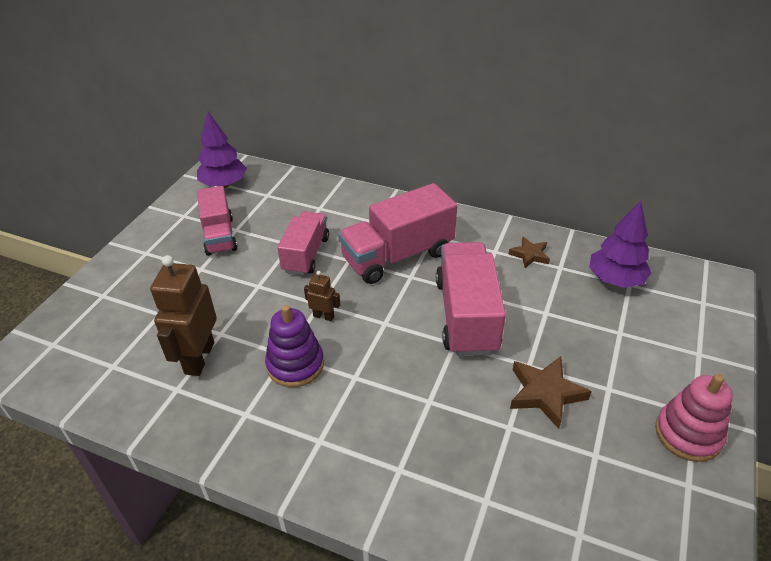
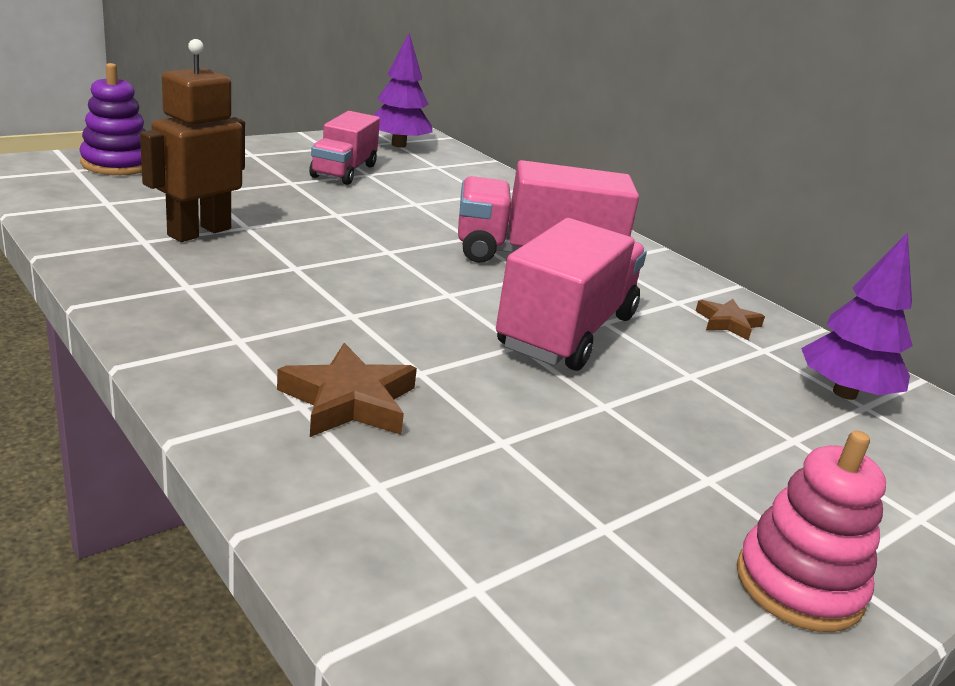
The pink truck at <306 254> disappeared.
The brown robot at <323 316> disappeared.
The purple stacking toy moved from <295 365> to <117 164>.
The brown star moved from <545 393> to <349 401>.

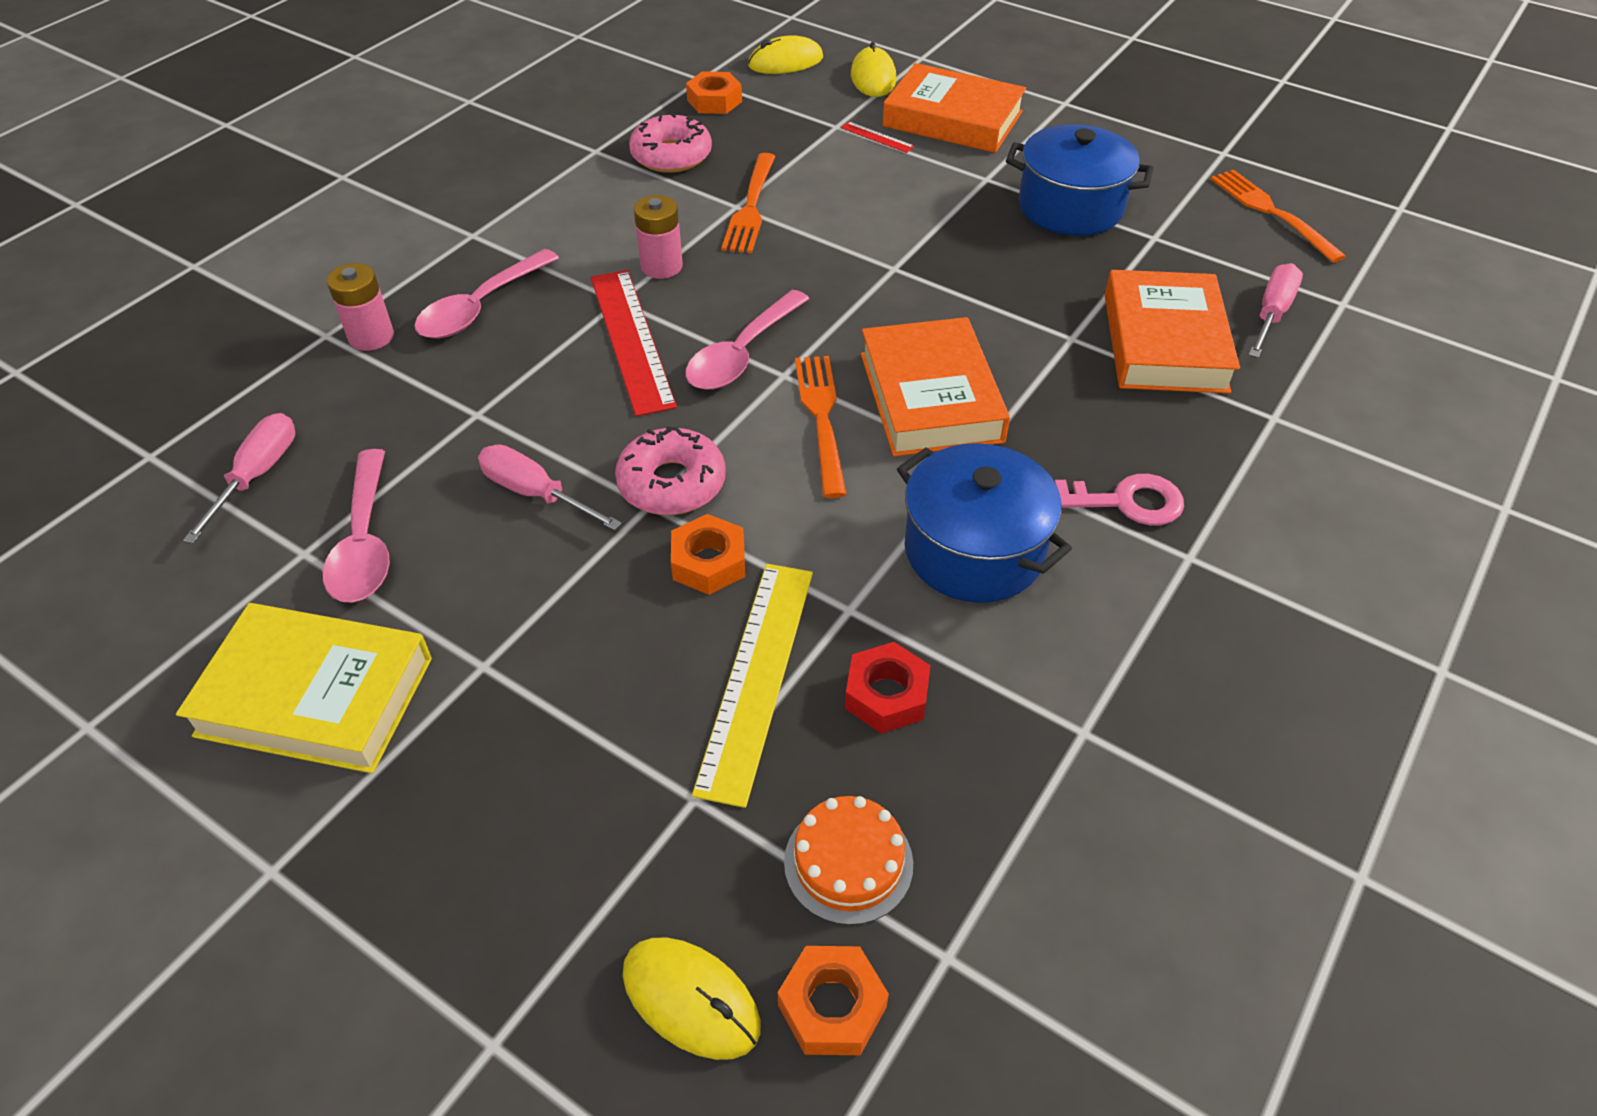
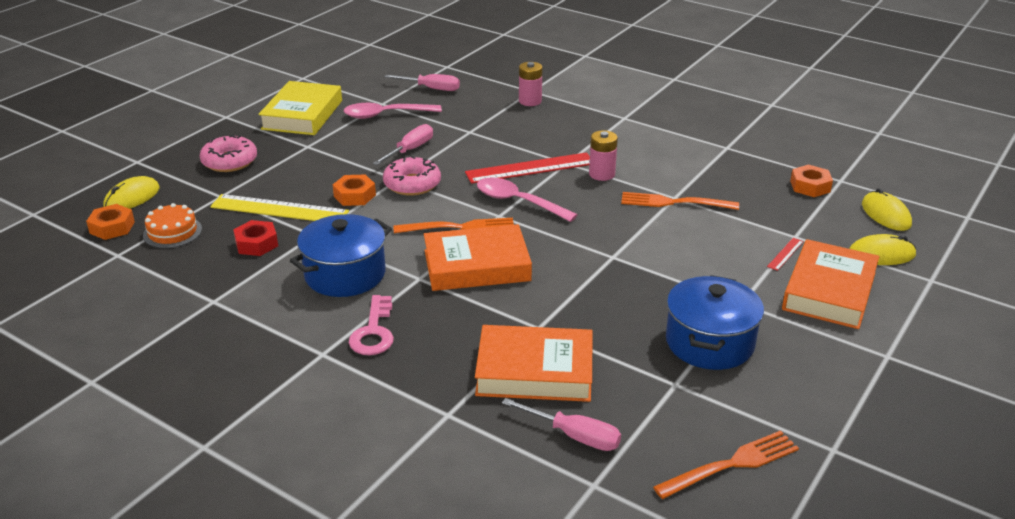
The pink donut moved from <671 155> to <229 161>.
The pink spoon at <480 307> disappeared.

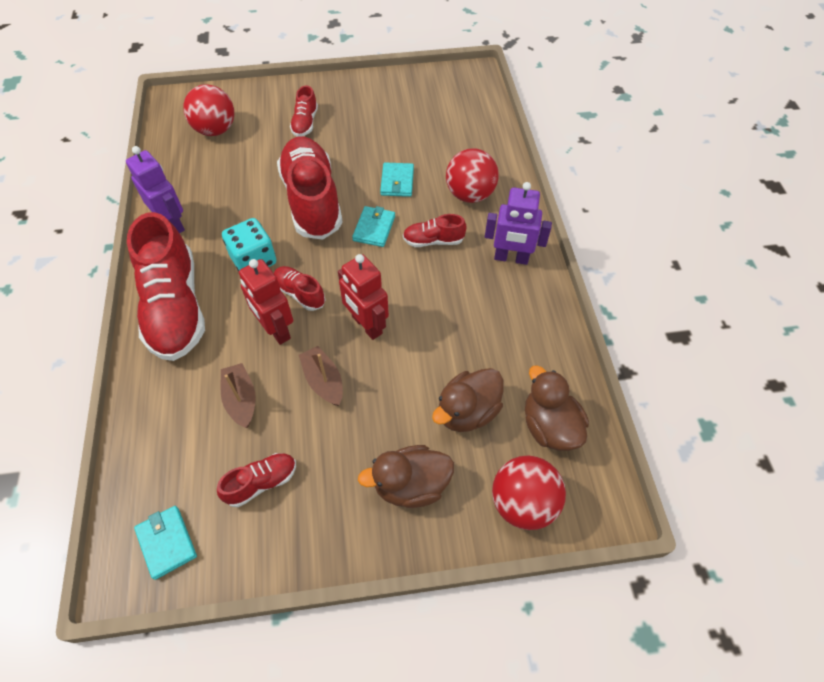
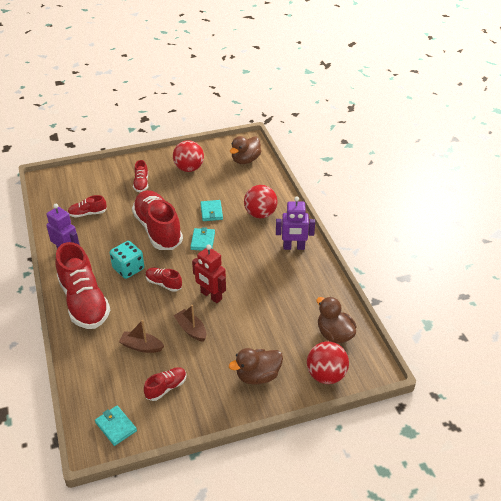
The red ball moved from <215 130> to <189 168>.
The red shoe moved from <433 241> to <88 213>.
The red robot at <276 330> disappeared.
The brown boat at <241 399> turned 45 degrees counterclockwise.
The brown duck moved from <467 411> to <245 160>.

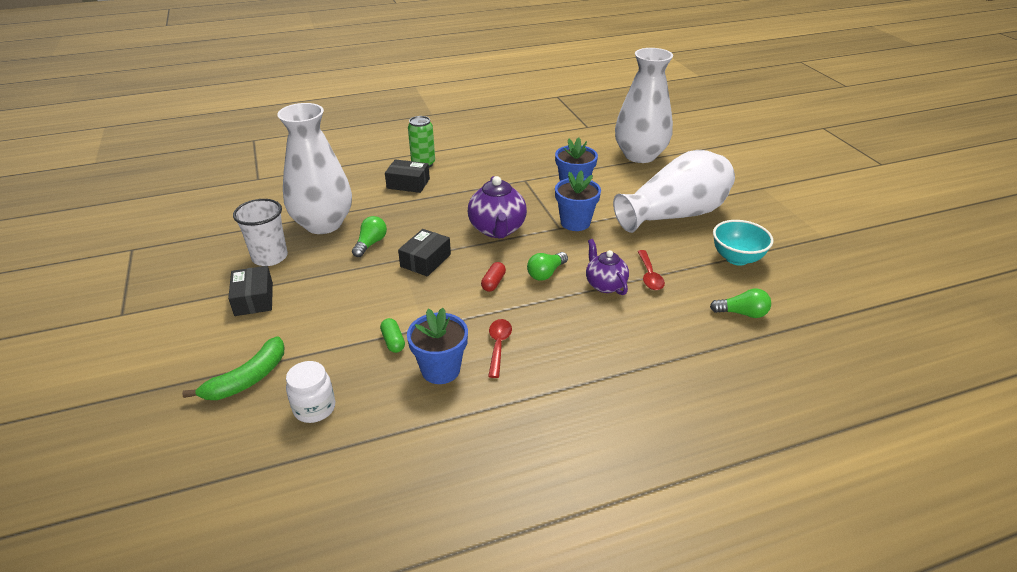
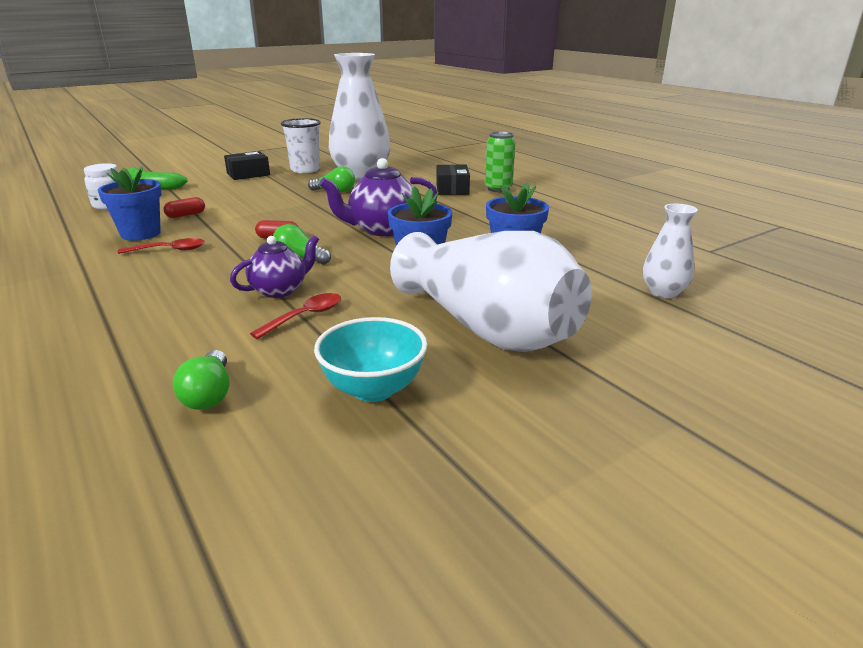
The white vase at <640 155> changed to 0.48 times the size.
The black box at <425 260> disappeared.
The red spoon at <649 276> turned 150 degrees clockwise.
The green capsule at <393 341> became the red capsule at <186 215>.

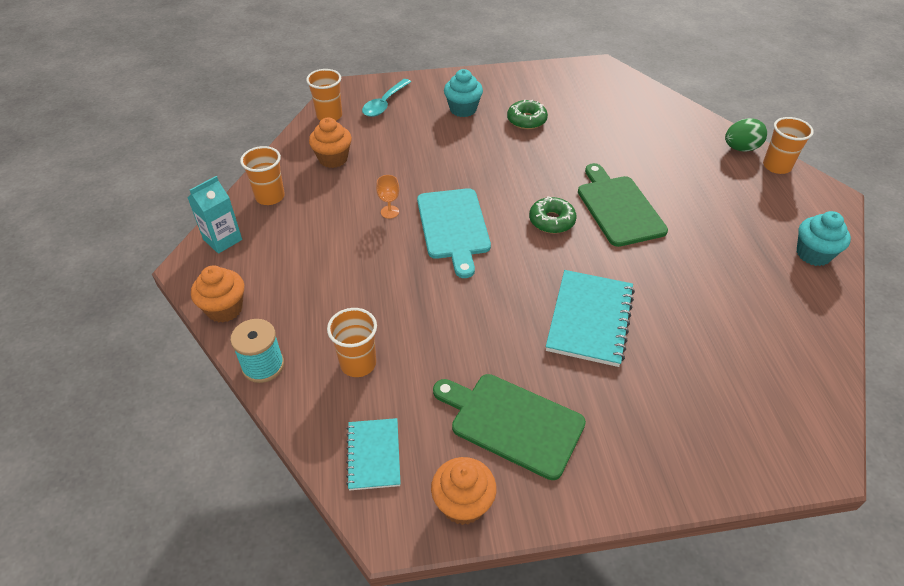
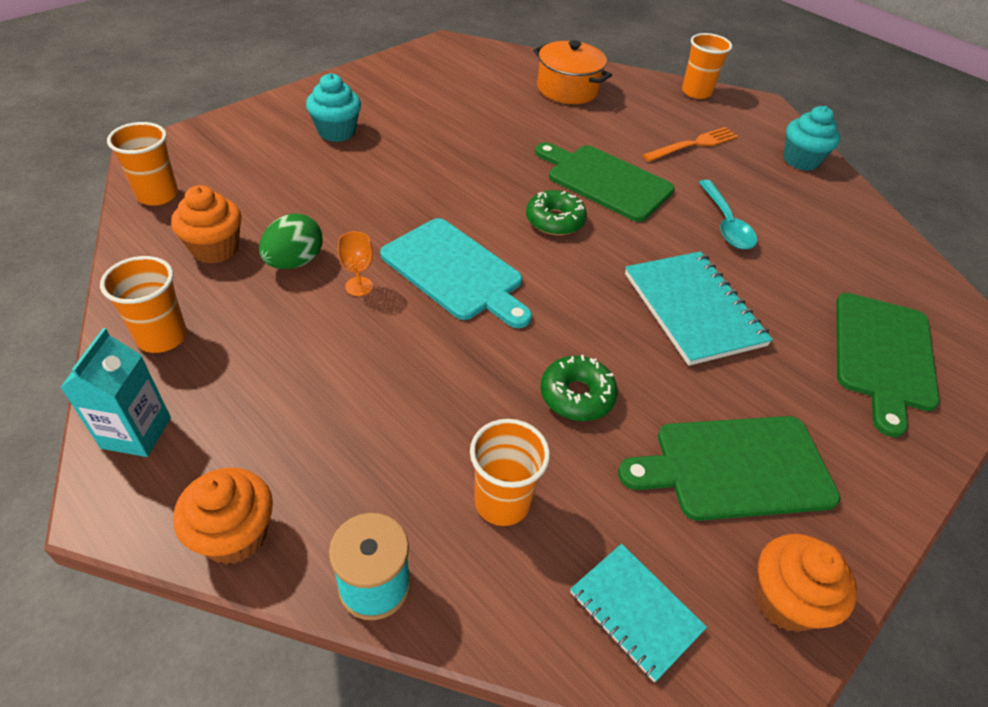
The turquoise spoon moved from <384 103> to <726 224>.
The green donut moved from <526 120> to <577 395>.
The green egg moved from <740 148> to <294 262>.
The orange pot at <567 89> appeared.
The orange fork at <693 145> appeared.
The green cutting board at <883 355> appeared.

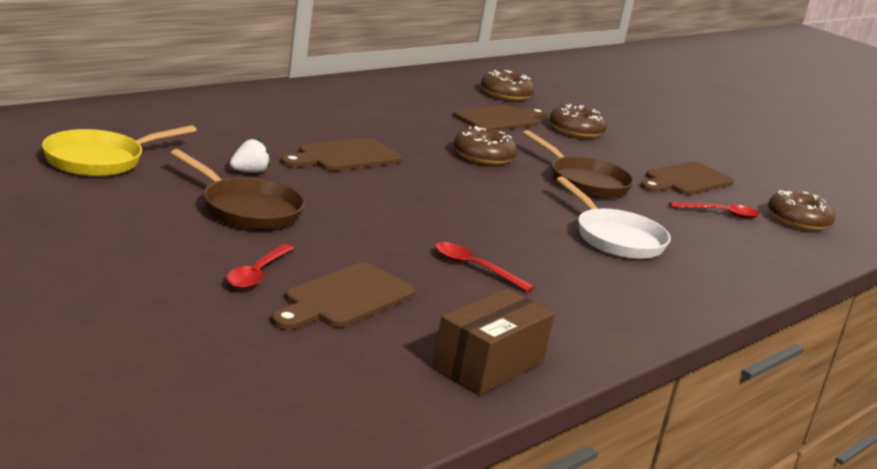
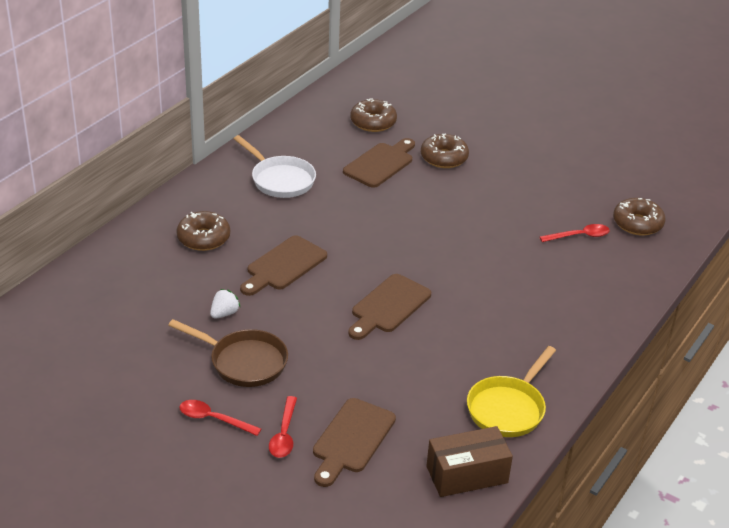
The yellow pan moved from <100 160> to <508 408>.
The brown donut moved from <483 156> to <203 238>.
The brown pan at <584 182> disappeared.
The brown cutting board moved from <685 180> to <388 306>.
The white pan moved from <615 238> to <280 180>.
The red spoon moved from <474 268> to <213 419>.
The brown box at <488 365> turned 45 degrees clockwise.

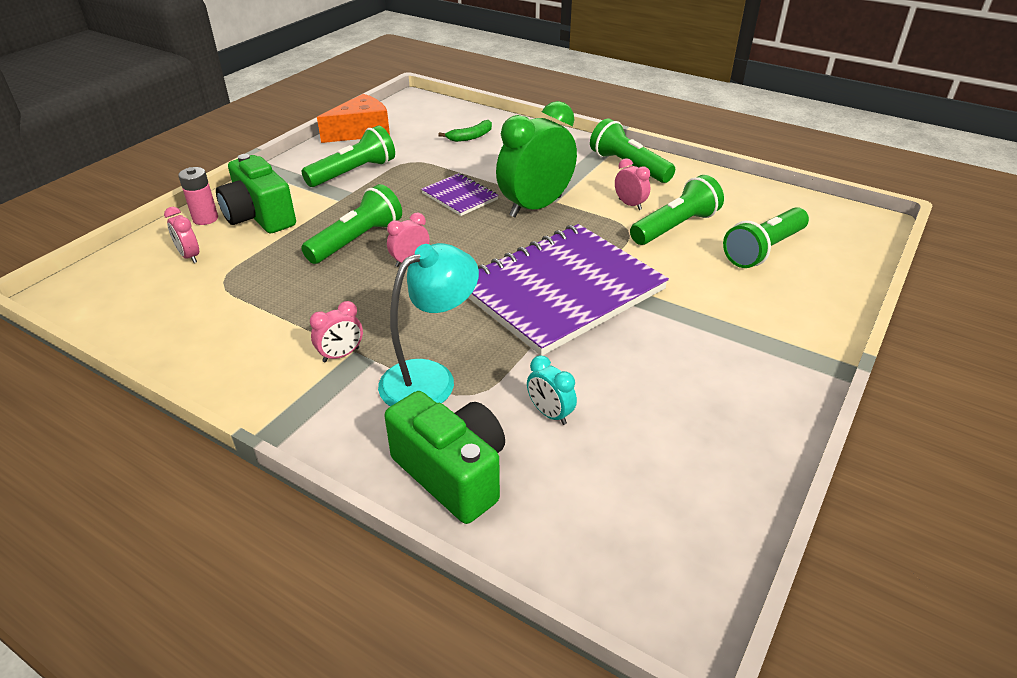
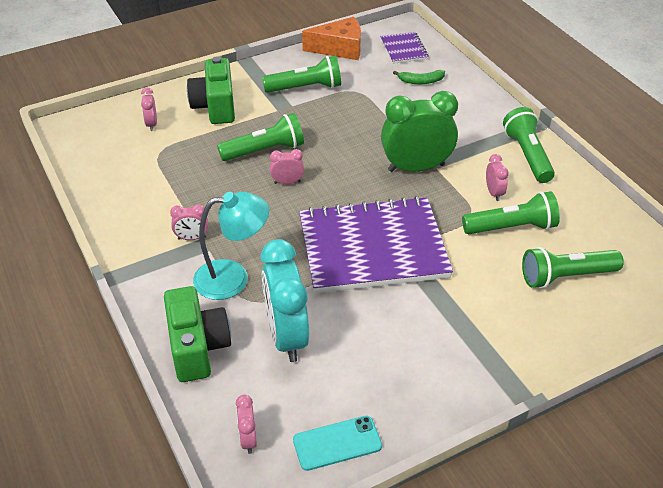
The pink battery at <205 219> disappeared.
The purple notebook moved from <459 196> to <403 49>.
The turquoise clock at <550 414> changed to 2.22 times the size.
The pink clock at <248 439> appeared.
The turquoise phone at <337 443> appeared.

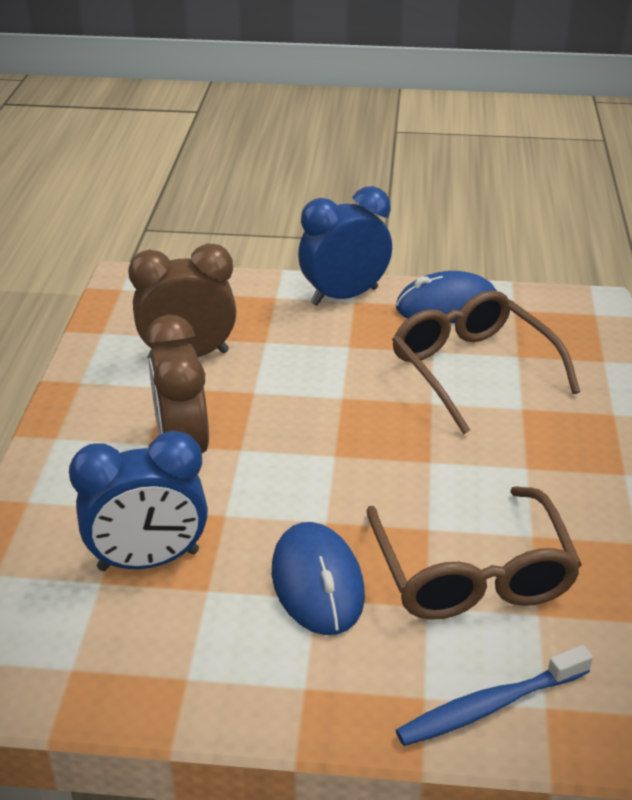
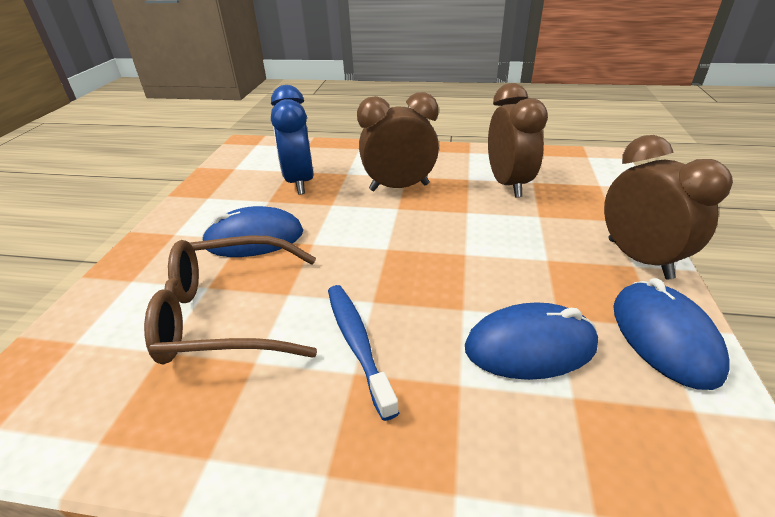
The blue clock at <344 296> became the brown clock at <638 258>.
The brown glasses at <472 369> was replaced by the blue mouse at <530 346>.
The blue toothbrush moved from <488 706> to <357 343>.

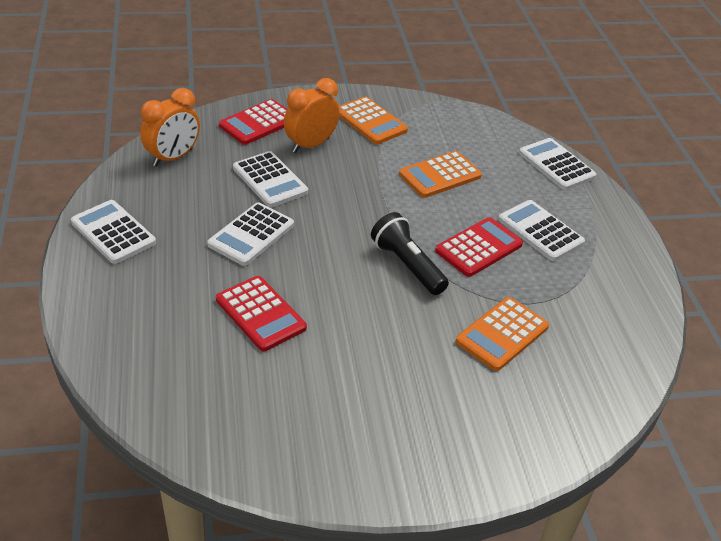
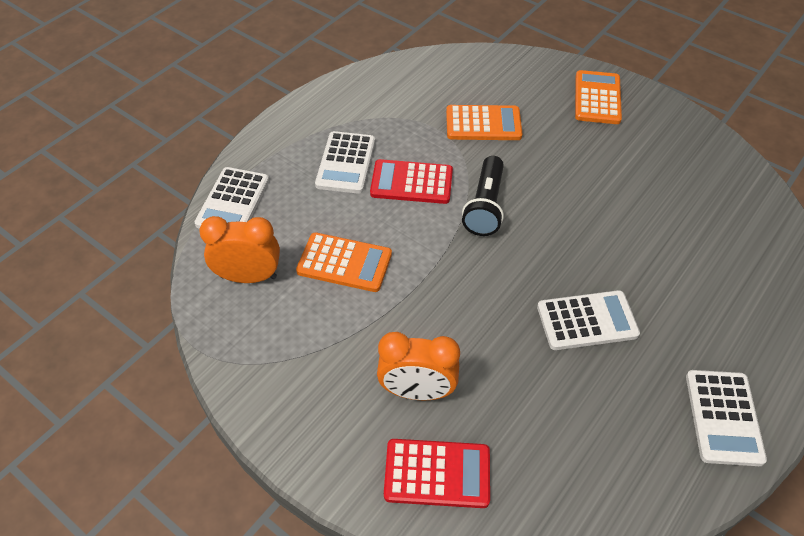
The orange clock moved from <173 158> to <248 277>.
The orange calculator moved from <370 121> to <597 98>.
The white calculator at <270 180> disappeared.
The red calculator at <260 314> disappeared.

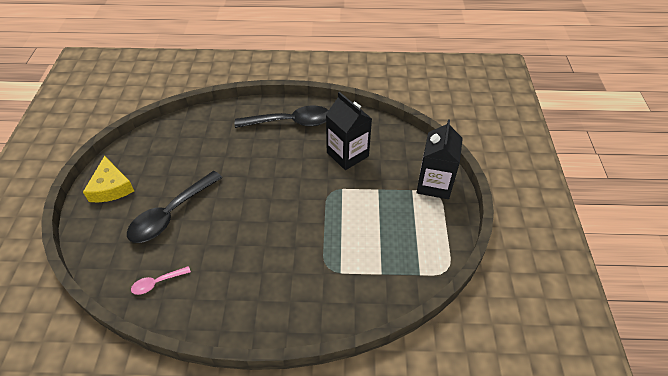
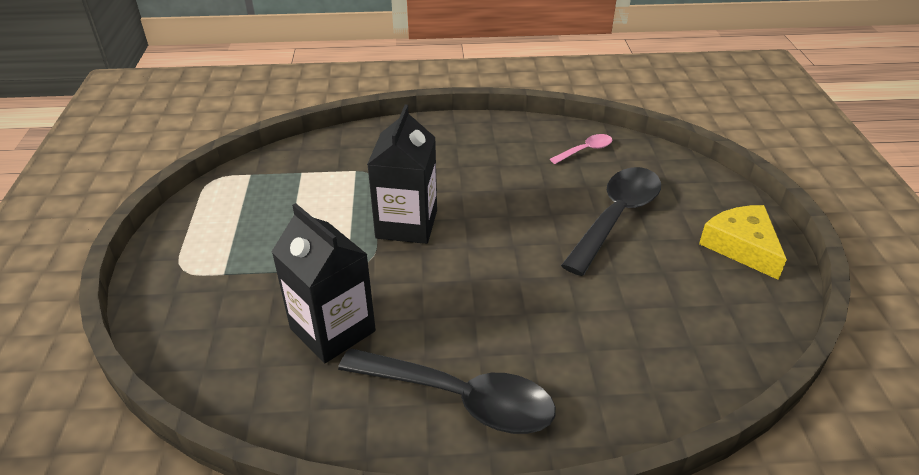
The black spoon at <290 122> turned 150 degrees counterclockwise.
The black carton moved from <434 184> to <406 224>.

